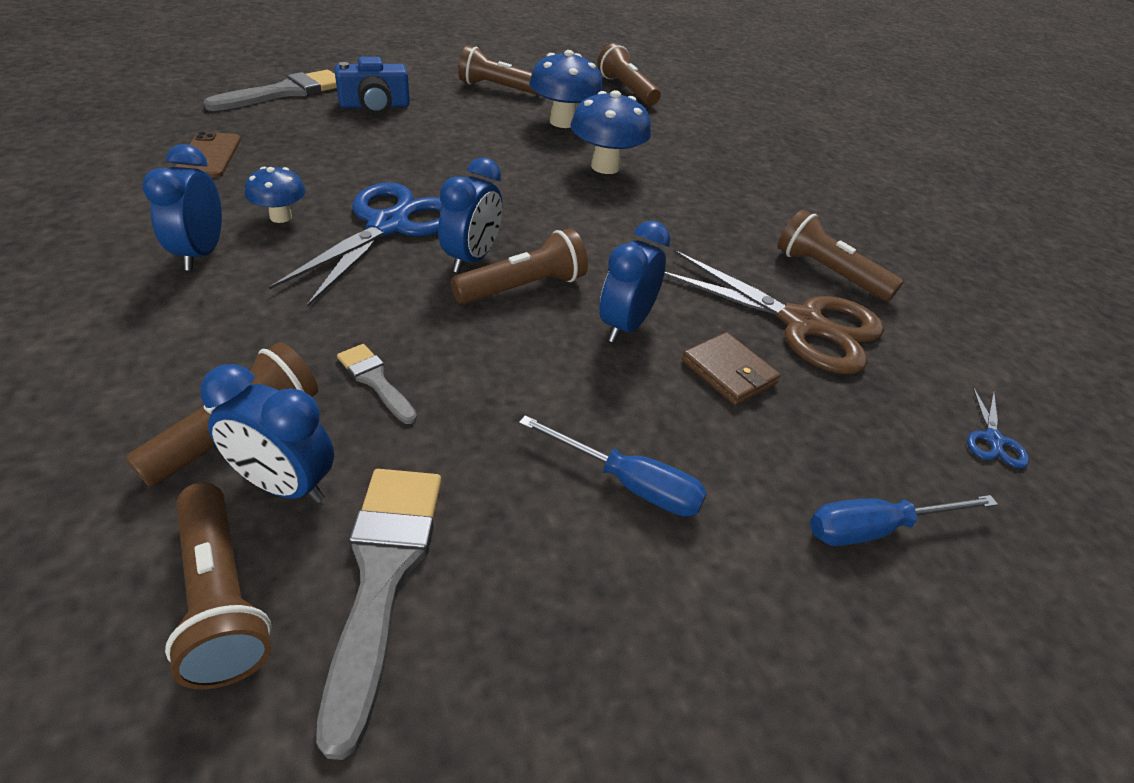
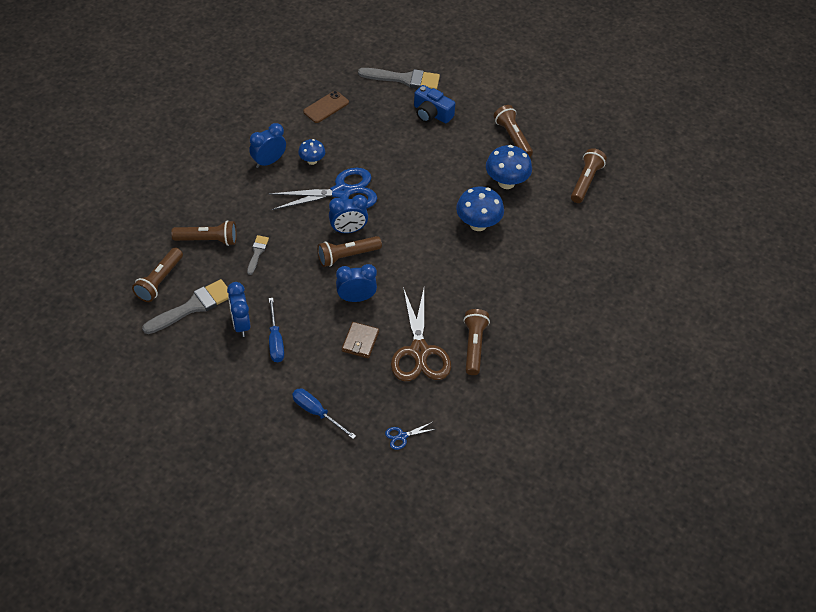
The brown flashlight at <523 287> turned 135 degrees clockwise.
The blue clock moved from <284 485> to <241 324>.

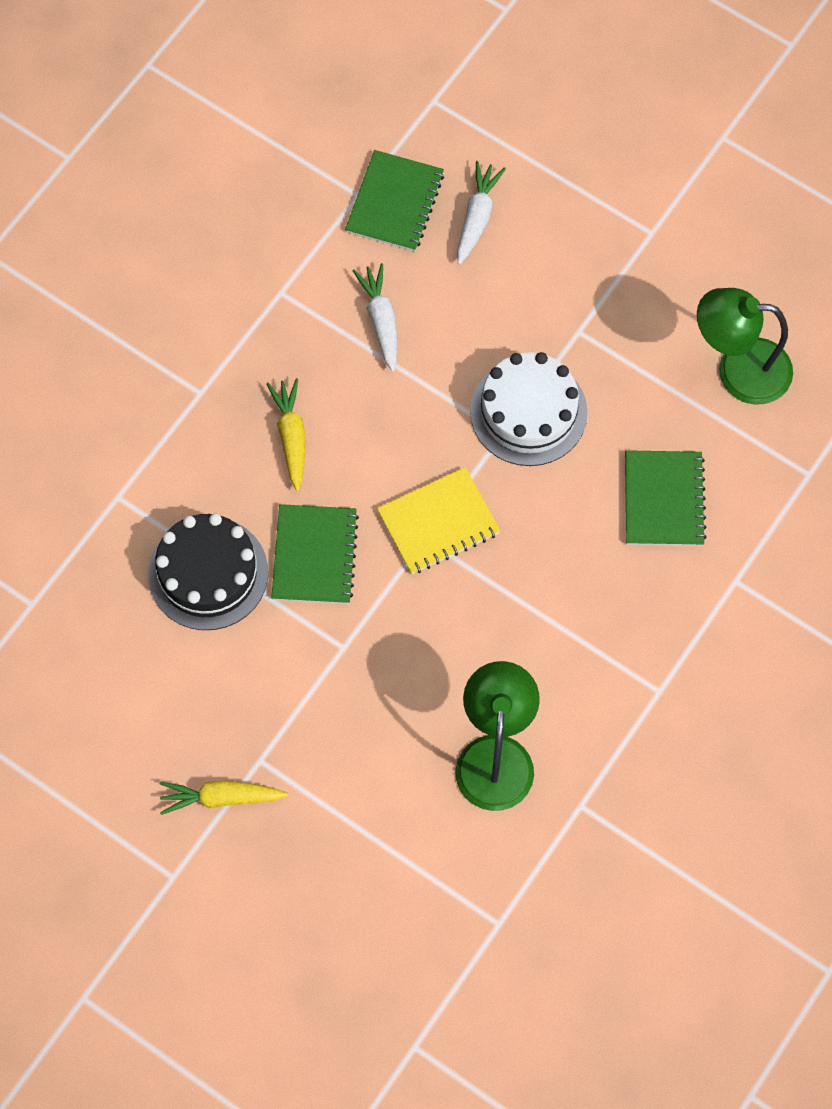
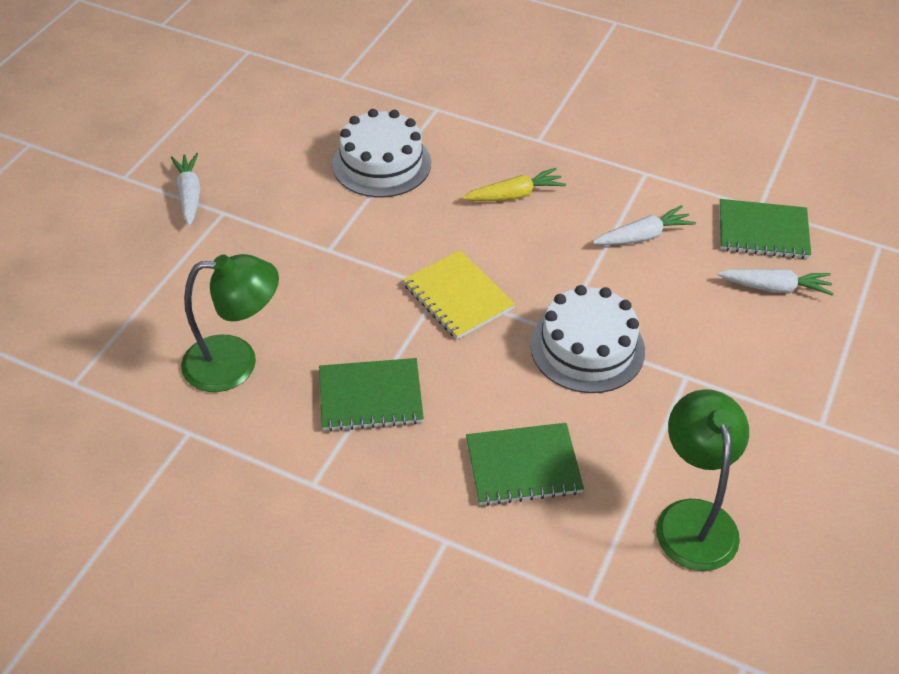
The green notebook moved from <314 555> to <370 396>.
The black cake at <208 573> became the white cake at <381 163>.
The yellow carrot at <221 798> became the white carrot at <189 194>.

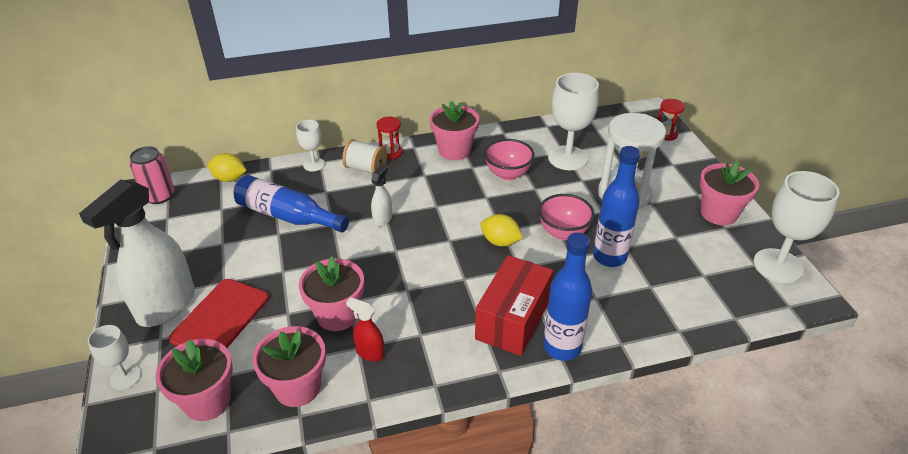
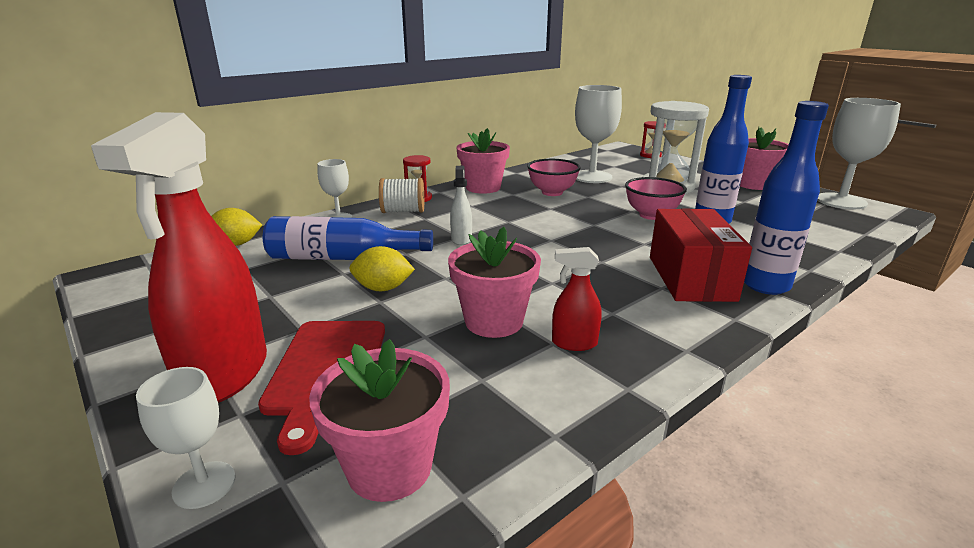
The pink can at <159 196> disappeared.
The white spray bottle at <166 306> became the red spray bottle at <224 375>.
The yellow lemon moved from <500 242> to <383 288>.
The pink flower pot at <297 387> disappeared.

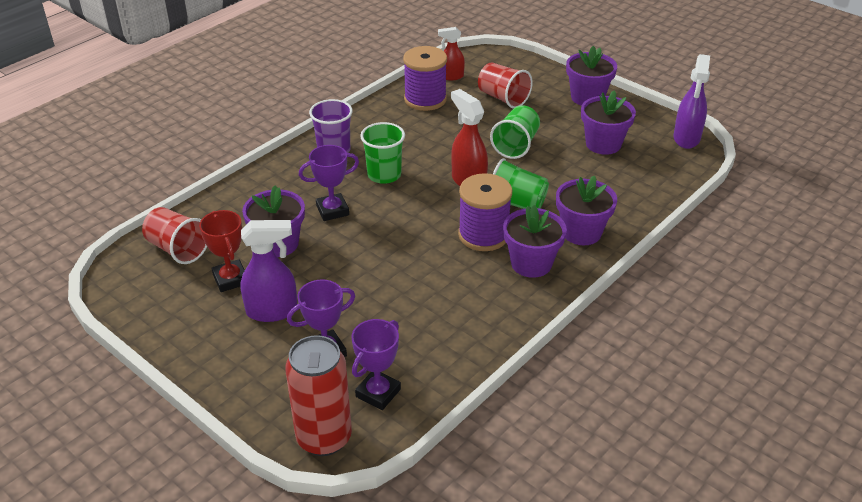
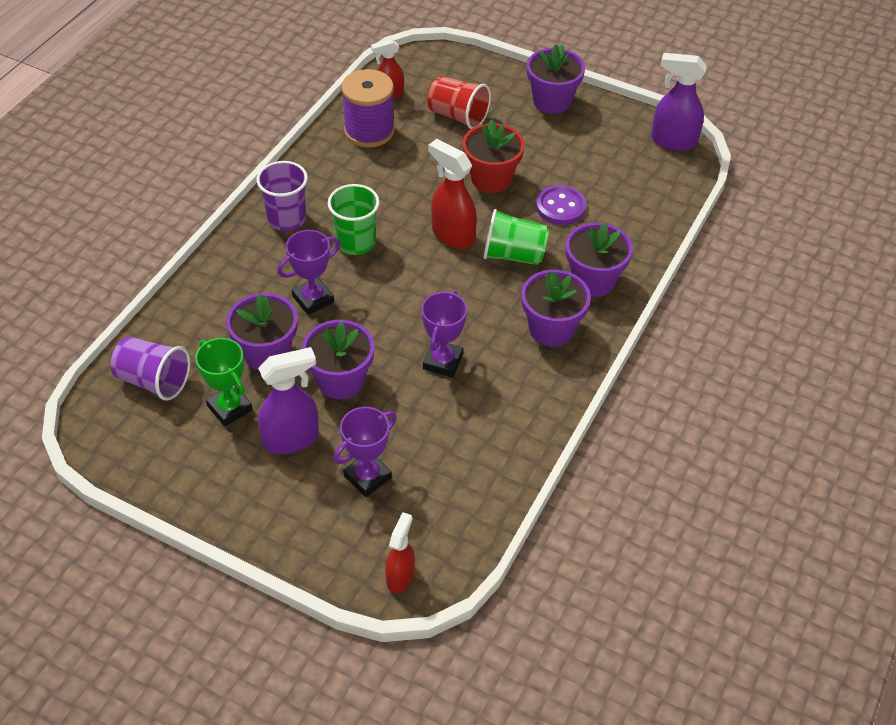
The purple spray bottle at <686 138> turned 105 degrees clockwise.
The purple flower pot moved from <603 144> to <341 380>.
The green cup at <516 145> was replaced by the red flower pot at <491 179>.
The purple spool at <483 235> disappeared.
The red cup at <178 249> became the purple cup at <153 381>.
The red trophy at <231 279> became the green trophy at <230 408>.
The purple trophy moved from <378 393> to <443 361>.
The red can at <324 438> was replaced by the red spray bottle at <400 576>.
The purple button at <560 207> appeared.

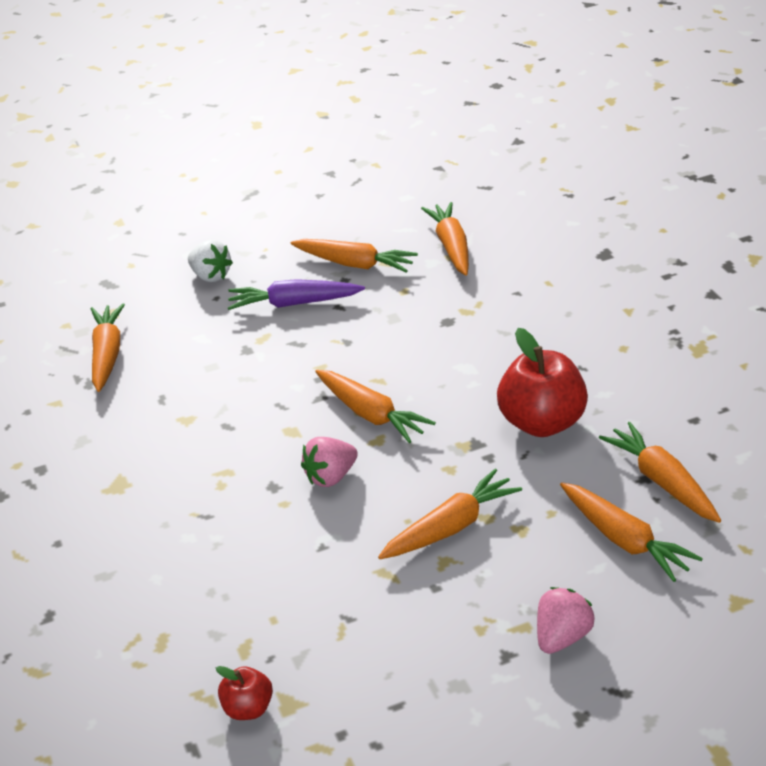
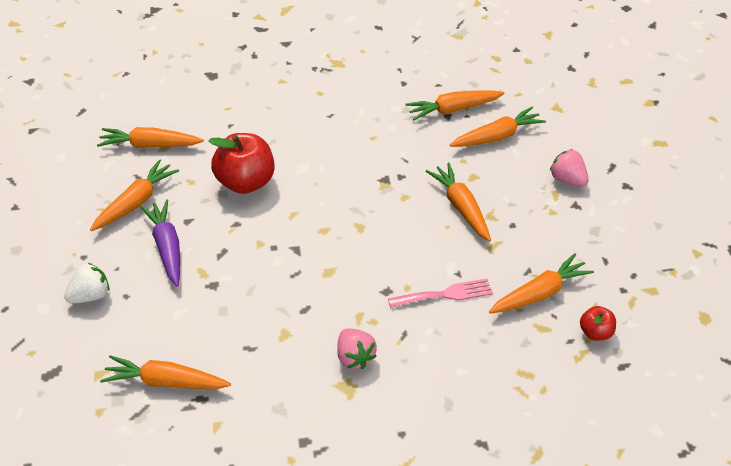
The purple carrot at <293 304> turned 150 degrees clockwise.
The red apple moved from <542 423> to <246 182>.
The orange carrot moved from <371 414> to <540 293>.
The pink strawberry moved from <331 477> to <355 357>.
The pink fork at <445 294> appeared.

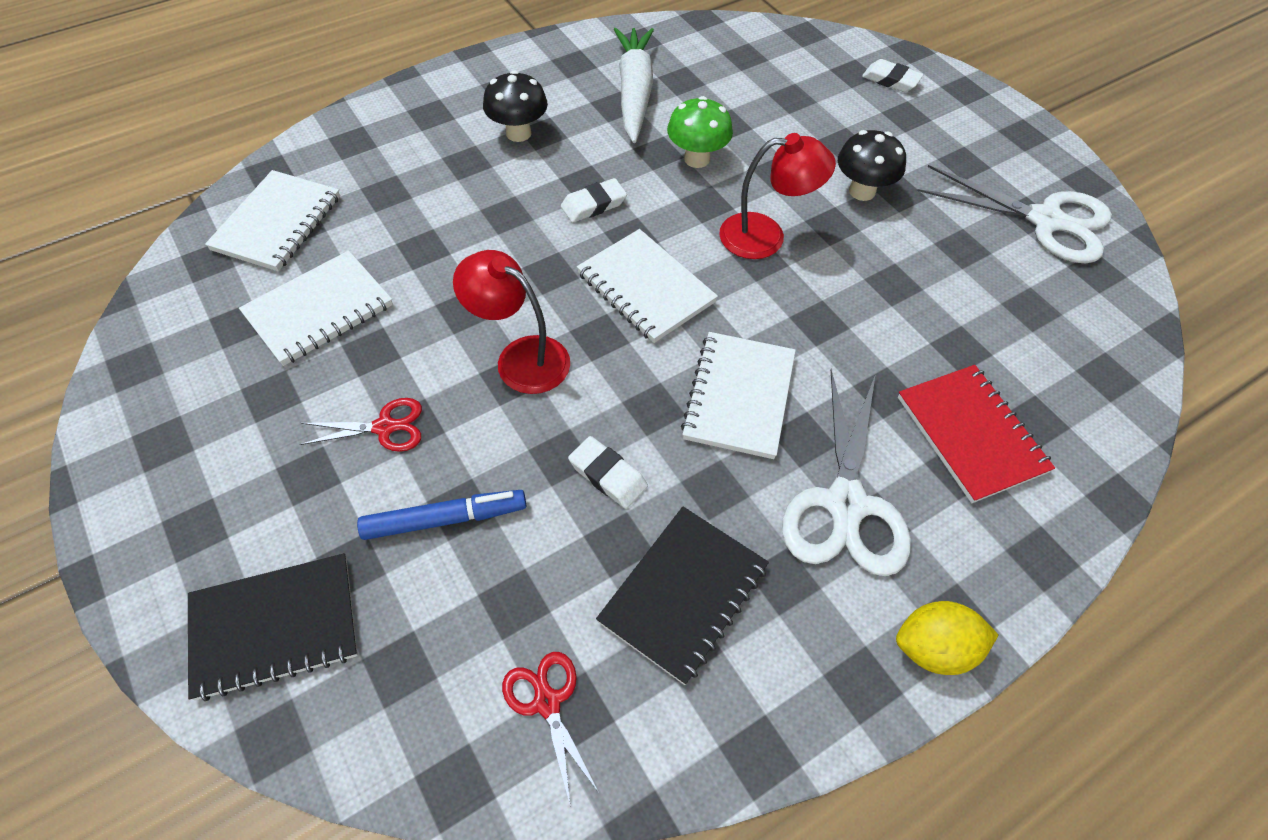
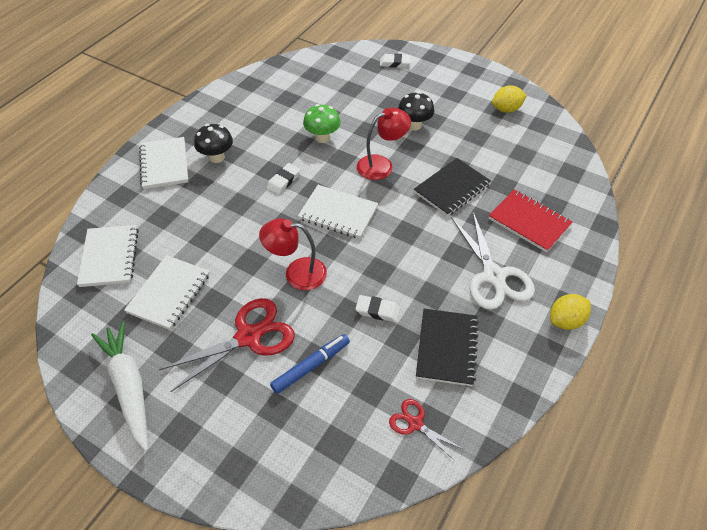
The white carrot moved from <634 92> to <129 387>.
The white scissors at <1046 221> was replaced by the yellow lemon at <506 109>.
The white notebook moved from <738 396> to <164 164>.
The red scissors at <385 427> changed to 1.90 times the size.
The black notebook moved from <275 627> to <452 189>.

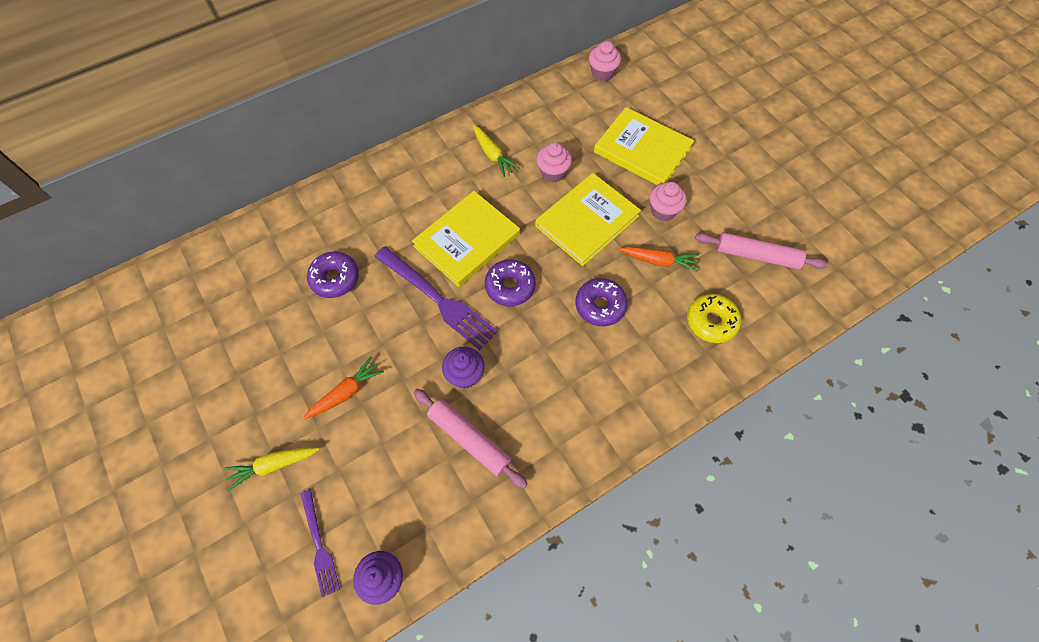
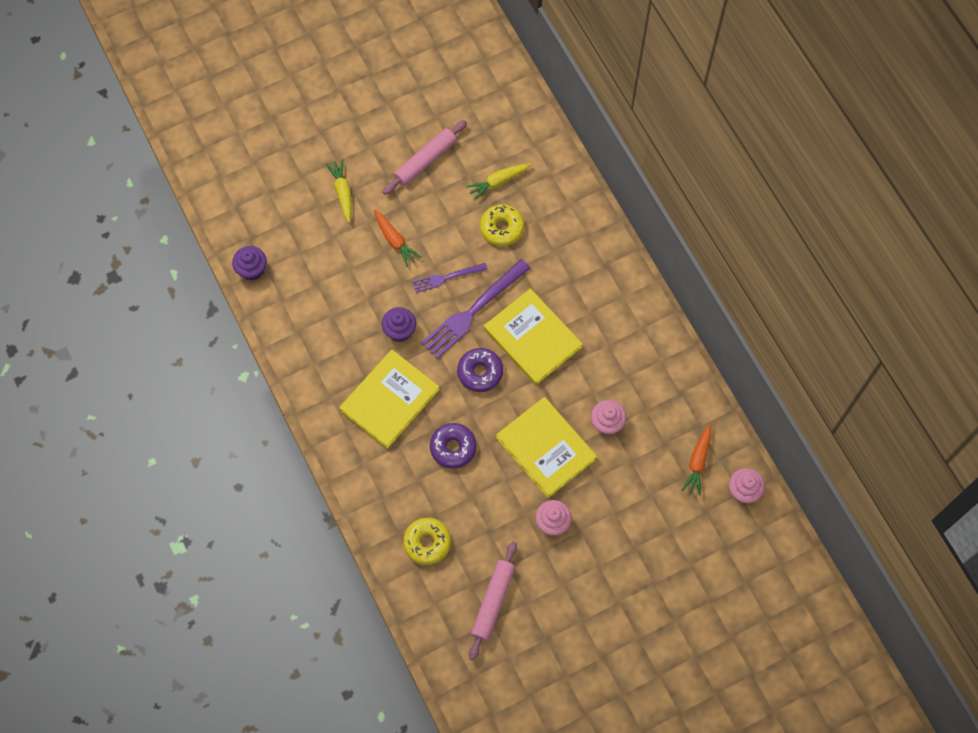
The yellow book moved from <642 150> to <389 400>.
The yellow carrot moved from <492 155> to <498 182>.
The orange carrot moved from <658 261> to <698 462>.
The purple donut at <335 278> became the yellow donut at <502 228>.
The pink rolling pin moved from <469 439> to <425 161>.
The purple fork moved from <319 545> to <446 277>.

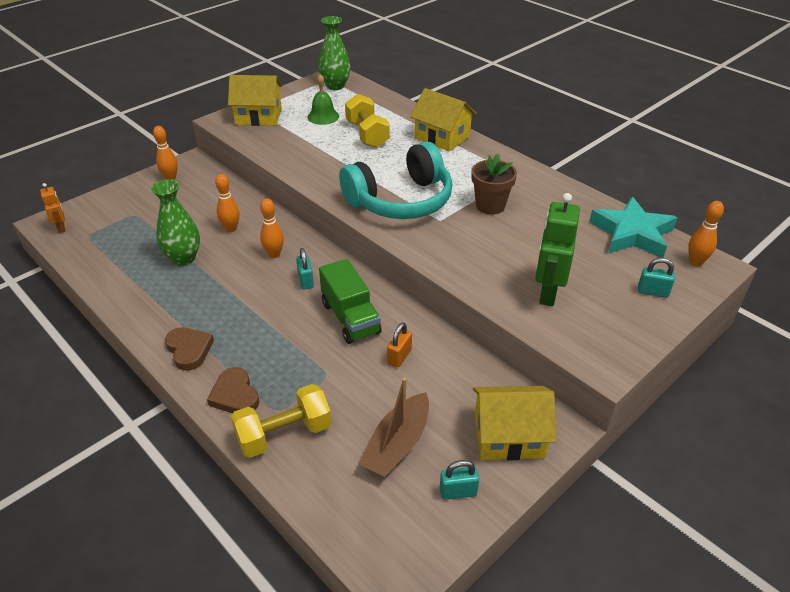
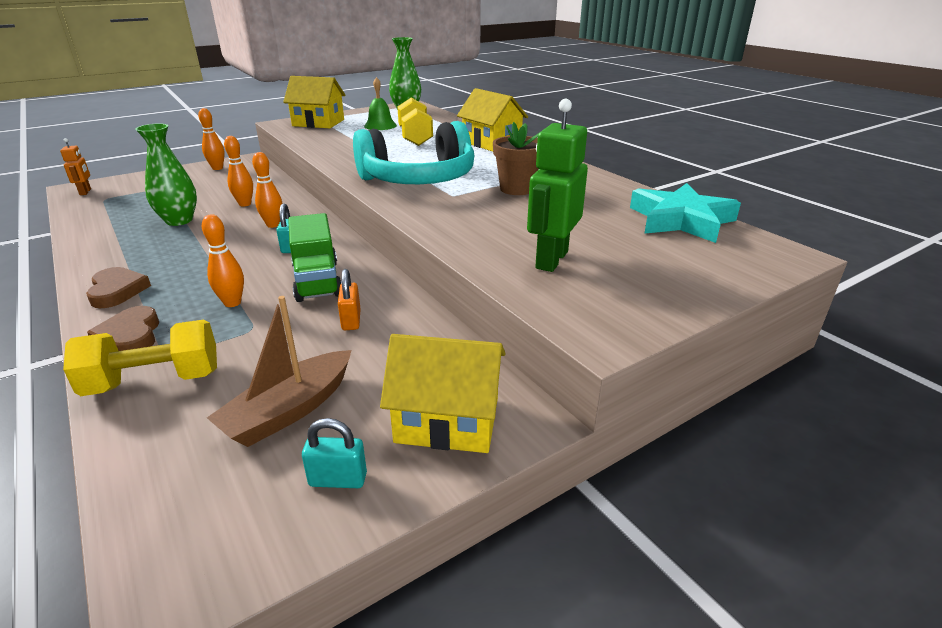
The orange bowling pin moved from <695 262> to <232 303>.
The turquoise padlock at <652 292> disappeared.
The orange padlock at <399 357> turned 45 degrees counterclockwise.

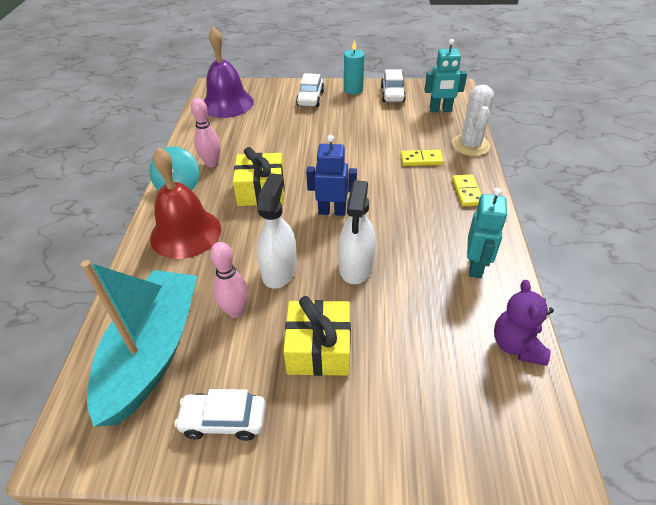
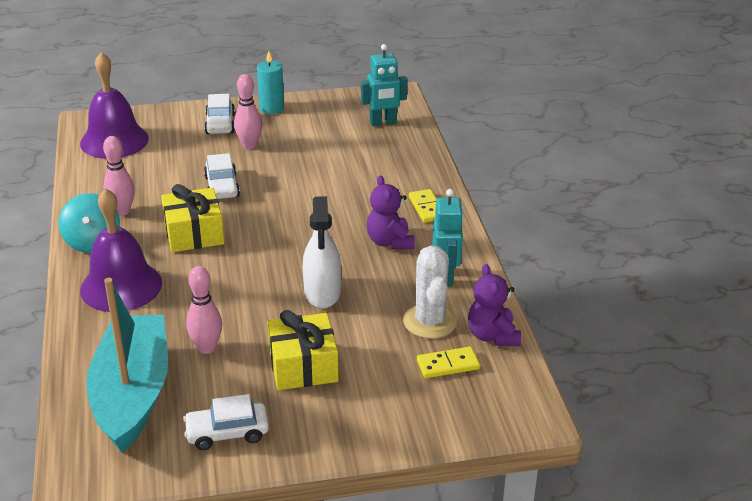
The white car moved from <392 94> to <222 187>.
The white cactus moved from <470 145> to <430 321>.
The blue robot at <332 211> disappeared.
The red bell at <185 233> became the purple bell at <121 286>.
The yellow domino moved from <421 159> to <448 365>.
The white spray bottle at <279 270> disappeared.
The pink bowling pin at <249 146> appeared.
The purple teddy bear at <390 242> appeared.

